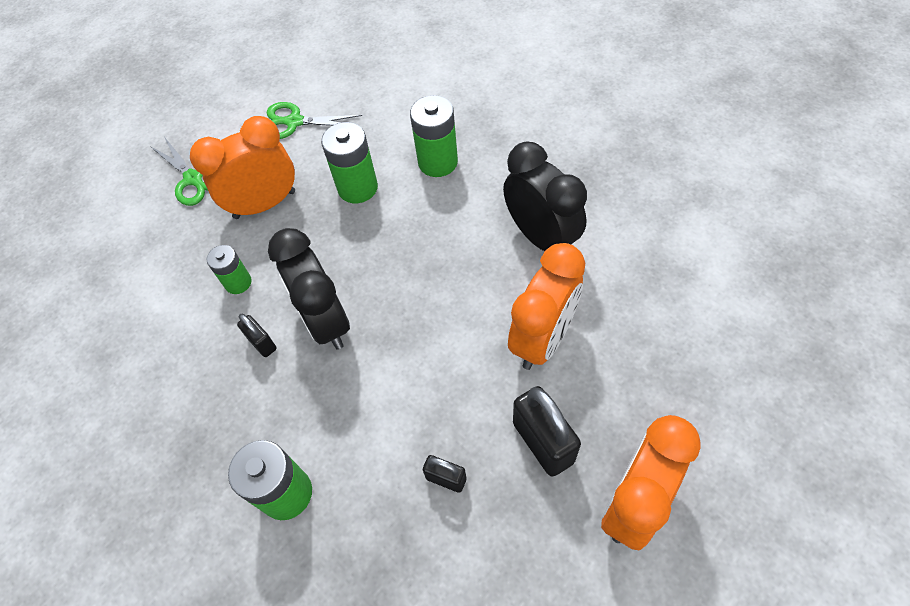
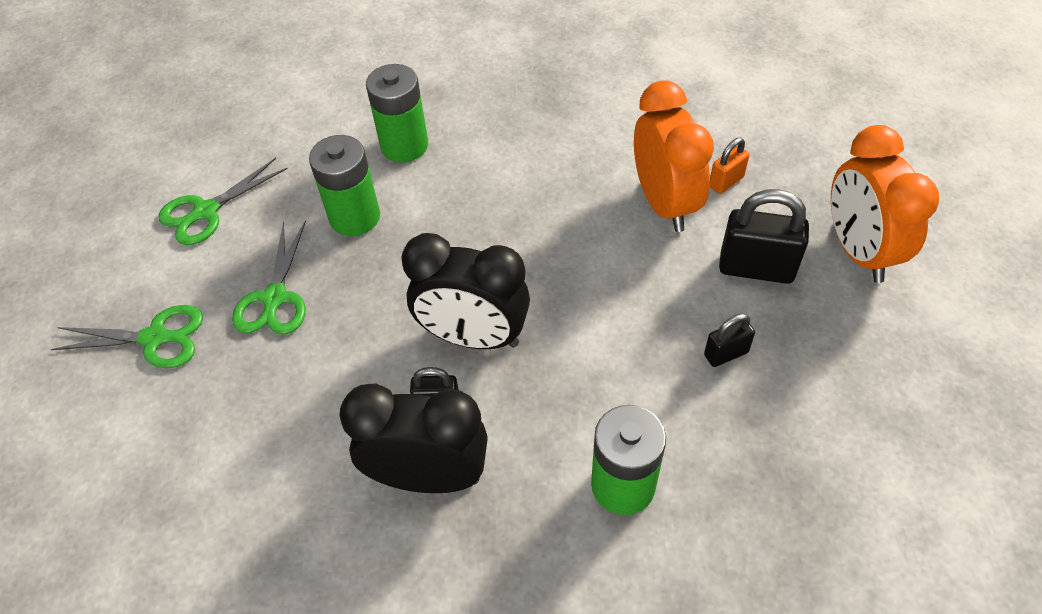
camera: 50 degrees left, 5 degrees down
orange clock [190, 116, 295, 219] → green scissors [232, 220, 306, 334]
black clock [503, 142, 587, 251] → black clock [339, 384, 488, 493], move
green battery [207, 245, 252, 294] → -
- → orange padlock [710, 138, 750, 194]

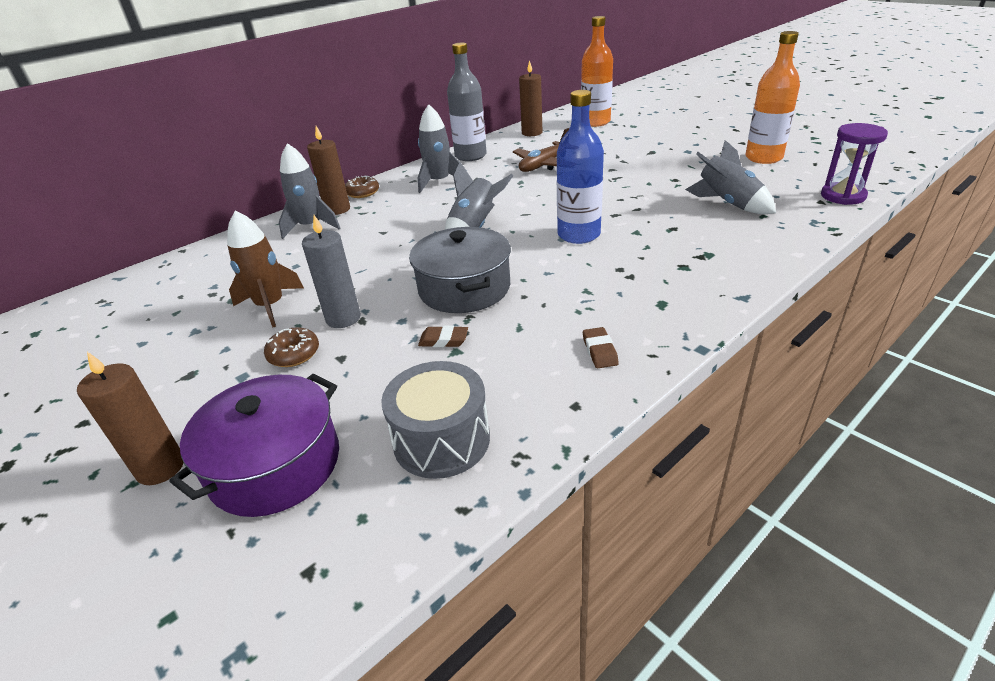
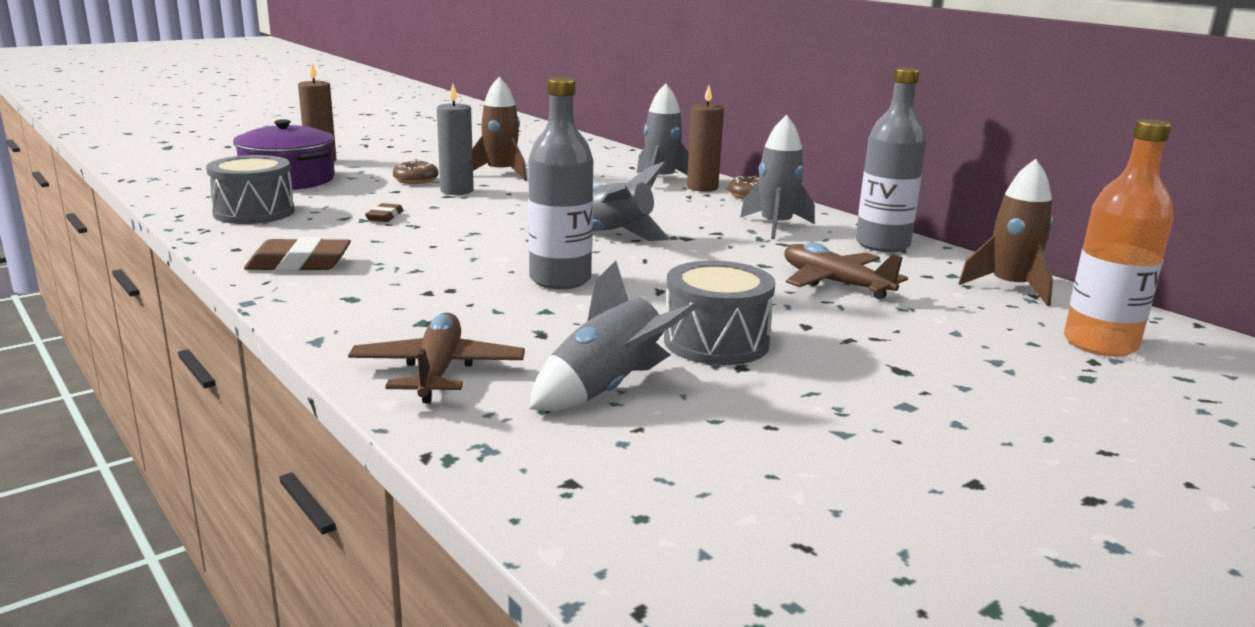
camera: 90 degrees right, 15 degrees down
orange bottle [745, 31, 800, 164] → -
brown candle [519, 60, 542, 136] → brown rocket [958, 159, 1053, 306]
blue bottle [557, 90, 604, 244] → grey bottle [528, 77, 593, 289]
purple hourglass [821, 123, 888, 205] → -
grey pot [409, 227, 511, 313] → -
brown eraser [583, 327, 619, 368] → brown eraser [244, 237, 351, 271], x1.77
- → grey drum [664, 261, 776, 365]
- → brown plane [348, 312, 525, 403]

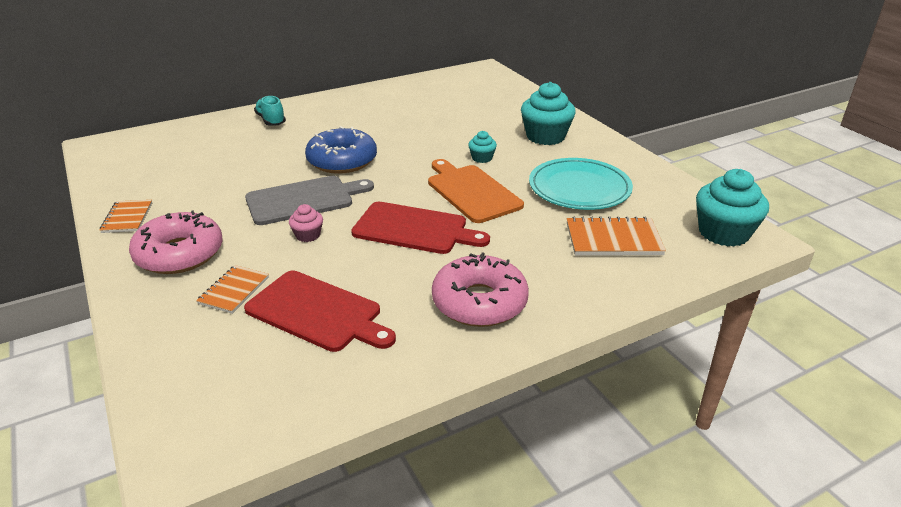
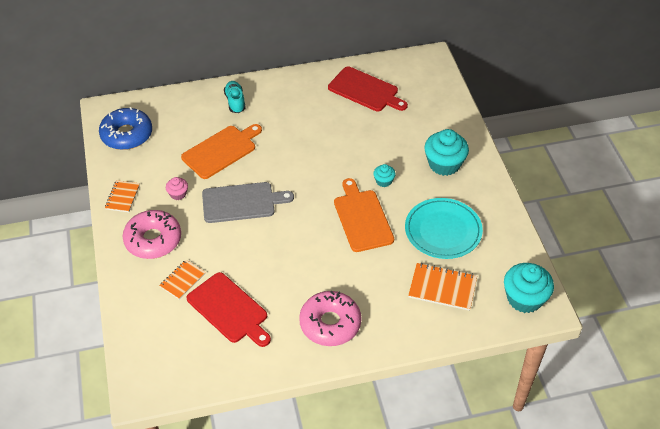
camera: 15 degrees right, 15 degrees up
blue donut [305, 126, 377, 174] → blue donut [99, 107, 152, 150], move
red cutting board [351, 202, 490, 254] → red cutting board [328, 66, 408, 111], move
pink cupcake [289, 204, 323, 242] → pink cupcake [166, 177, 188, 200], move
- → orange cutting board [181, 124, 262, 179]

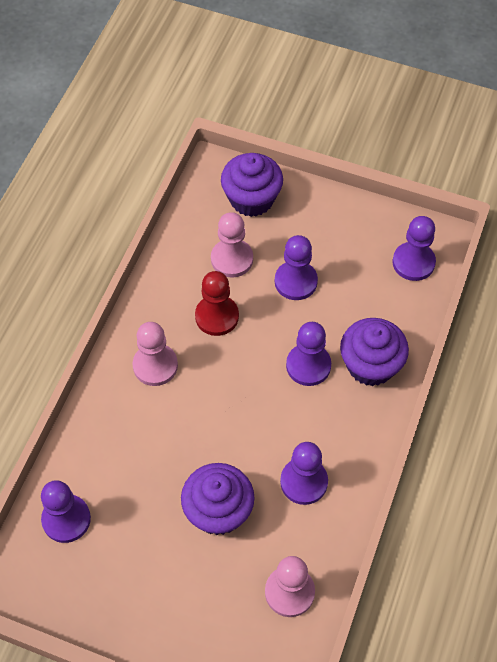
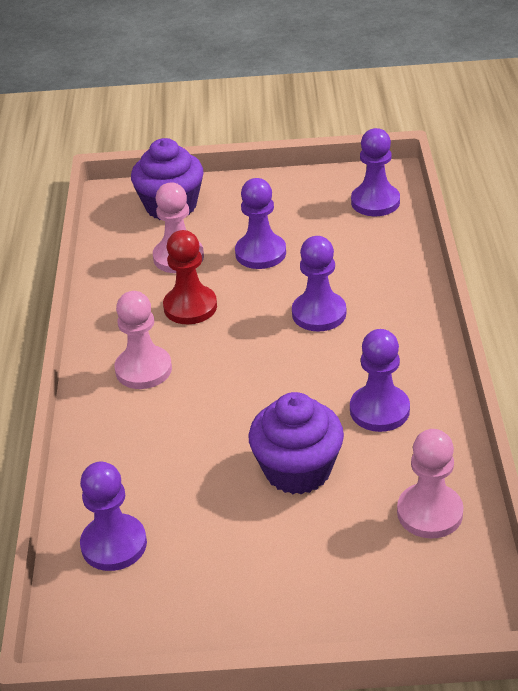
camera: 20 degrees left, 20 degrees down
purple cupcake [340, 318, 409, 386] → -

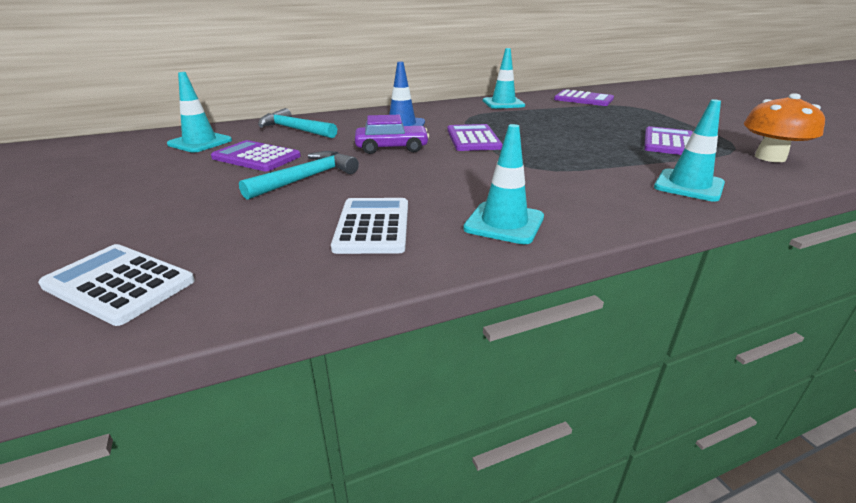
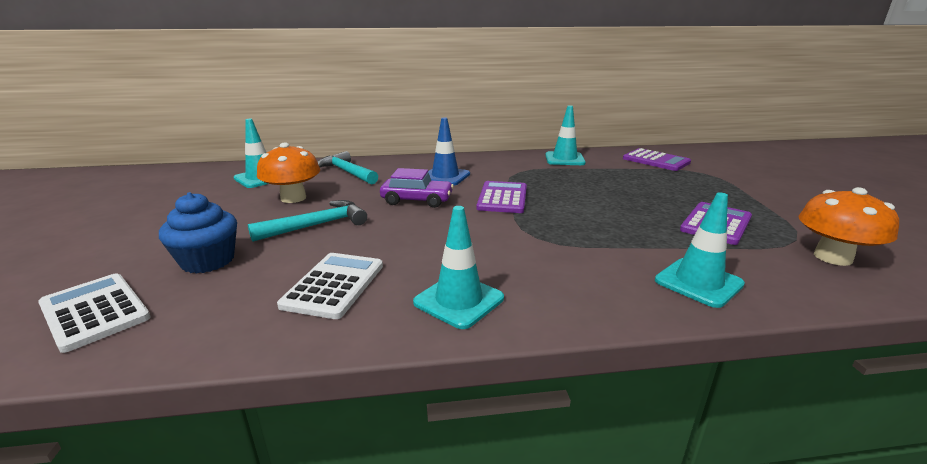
camera: 15 degrees right, 5 degrees down
purple calculator [211, 140, 301, 172] → orange mushroom [257, 143, 320, 203]
- → blue cupcake [159, 192, 237, 274]

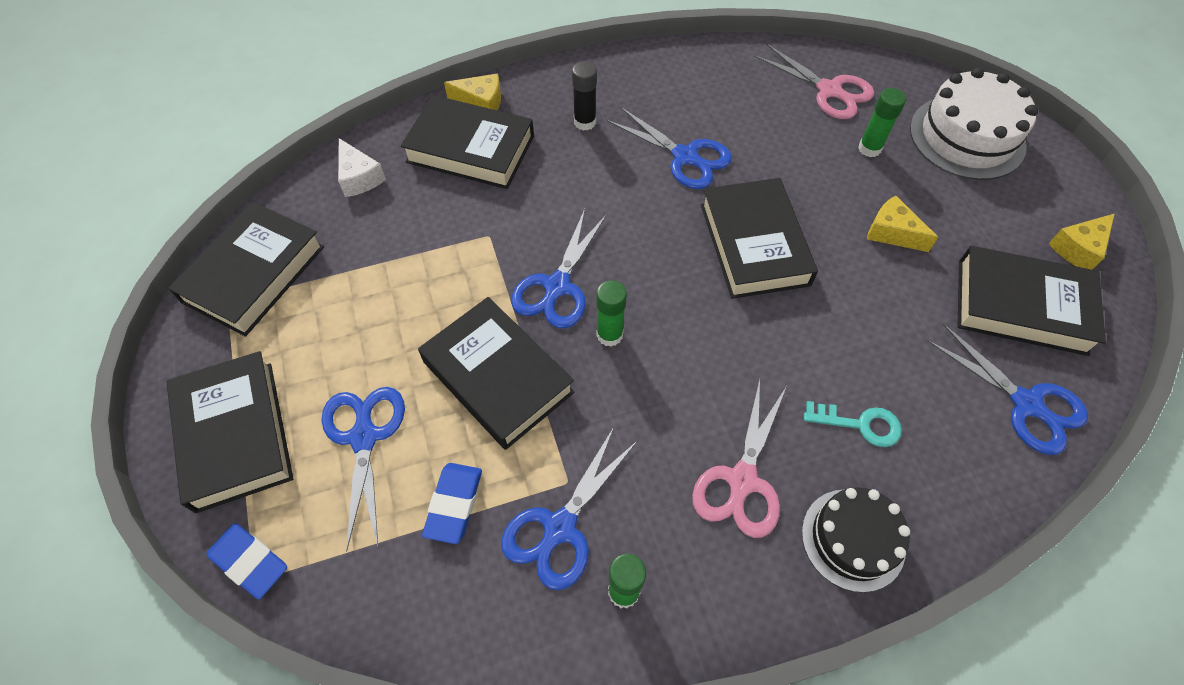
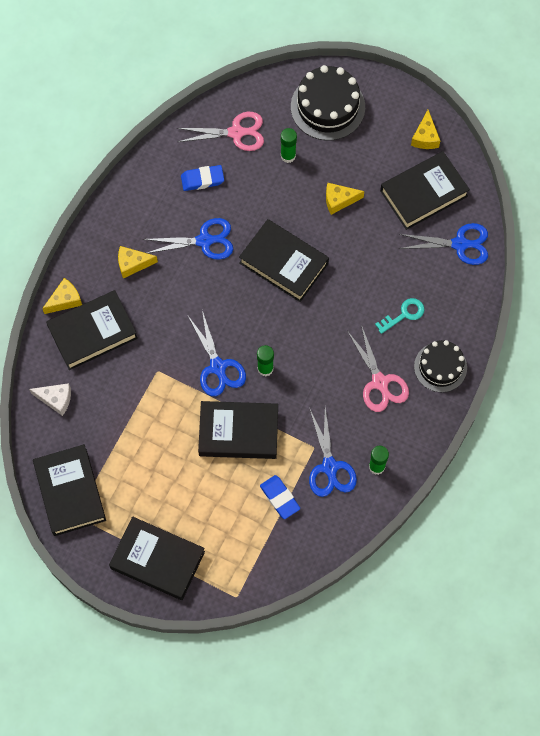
camera: 45 degrees left, 10 degrees up
black glue stick [572, 61, 597, 130] → yellow cheese [118, 246, 158, 279]
white cake [910, 68, 1038, 180] → black cake [291, 65, 365, 141]
blue scissors [322, 387, 405, 552] → -
blue eraser [207, 523, 287, 600] → blue eraser [181, 165, 224, 191], move

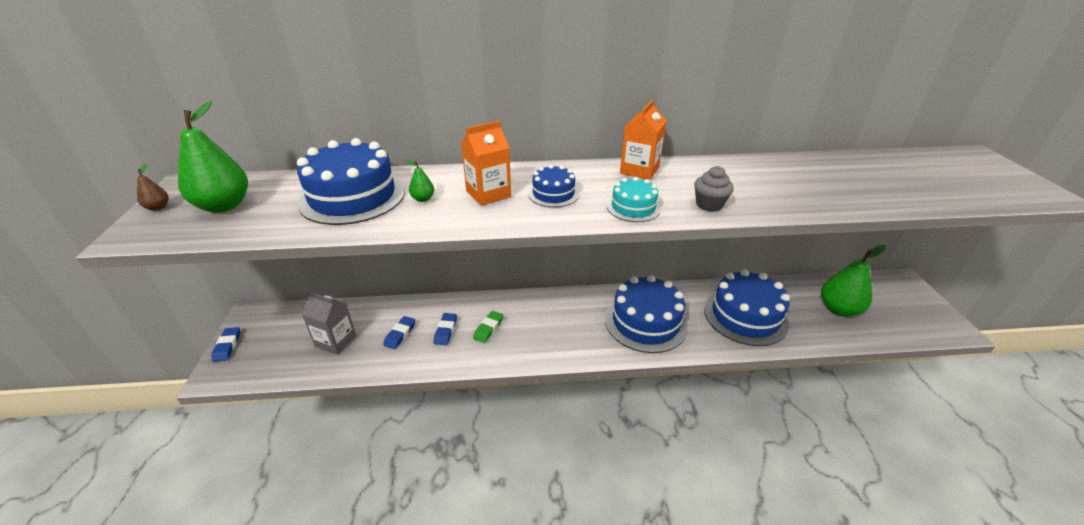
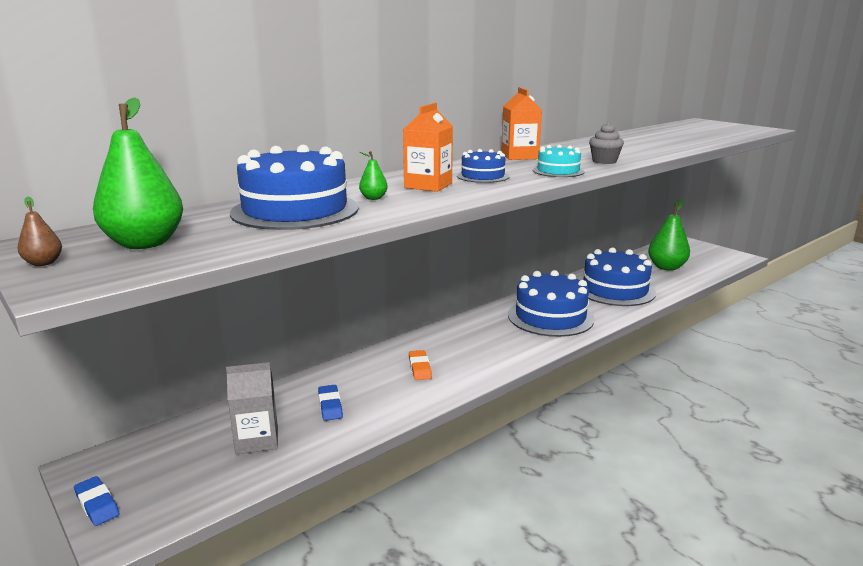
camera: 35 degrees left, 15 degrees down
green eraser [473, 311, 503, 343] → orange eraser [409, 350, 432, 380]
blue eraser [434, 313, 457, 345] → -

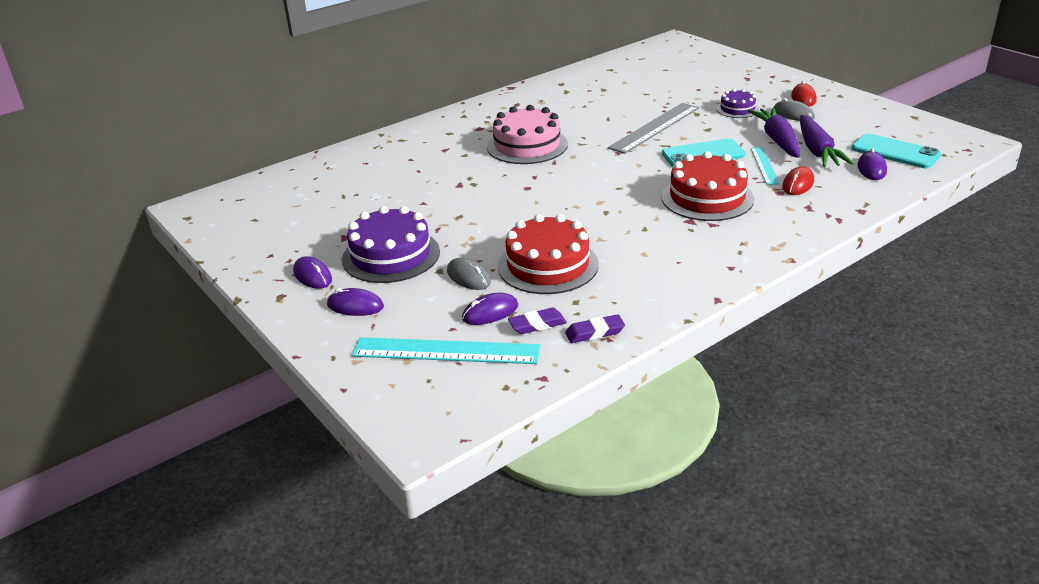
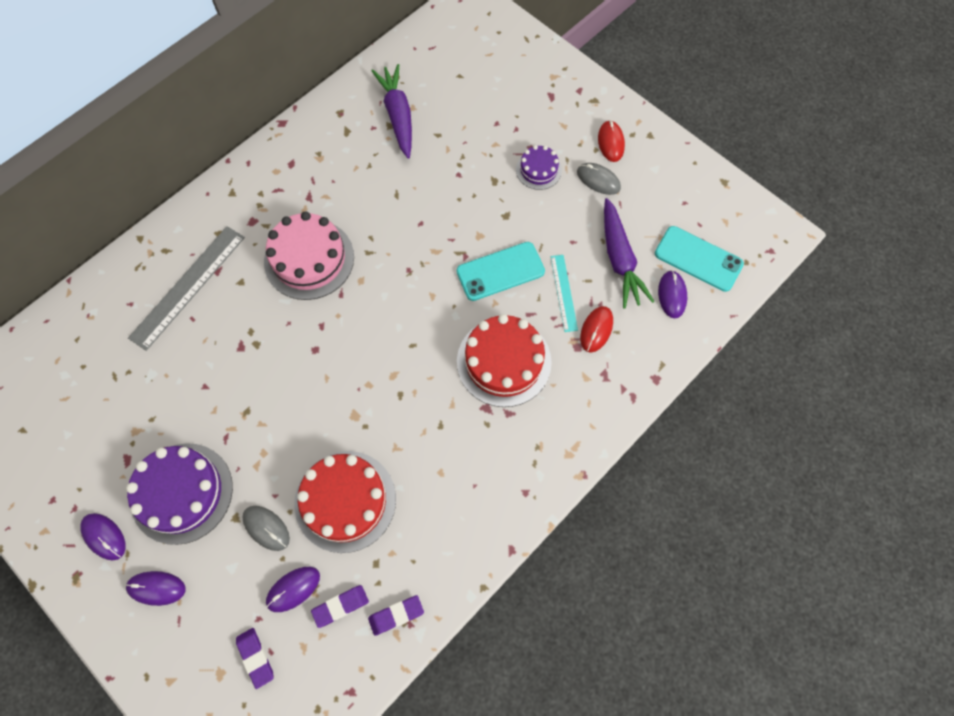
camera: 10 degrees left, 35 degrees up
grey ruler [608, 103, 699, 154] → grey ruler [128, 226, 245, 351], move
purple carrot [748, 107, 800, 158] → purple carrot [371, 64, 412, 159], move
turquoise ruler [352, 337, 541, 364] → purple eraser [236, 628, 274, 689]

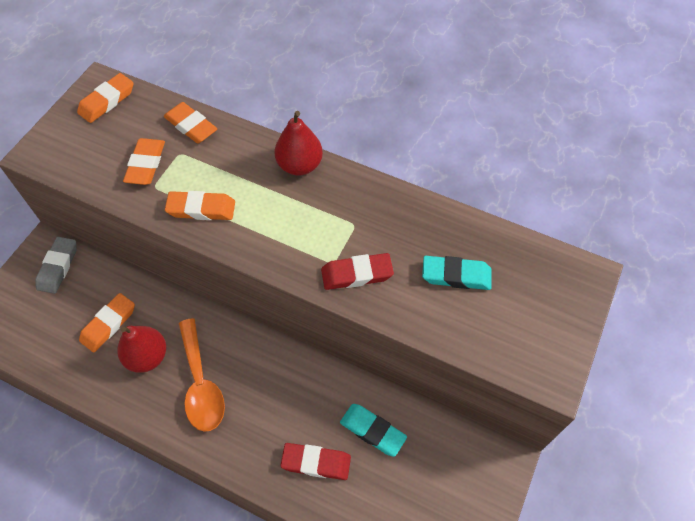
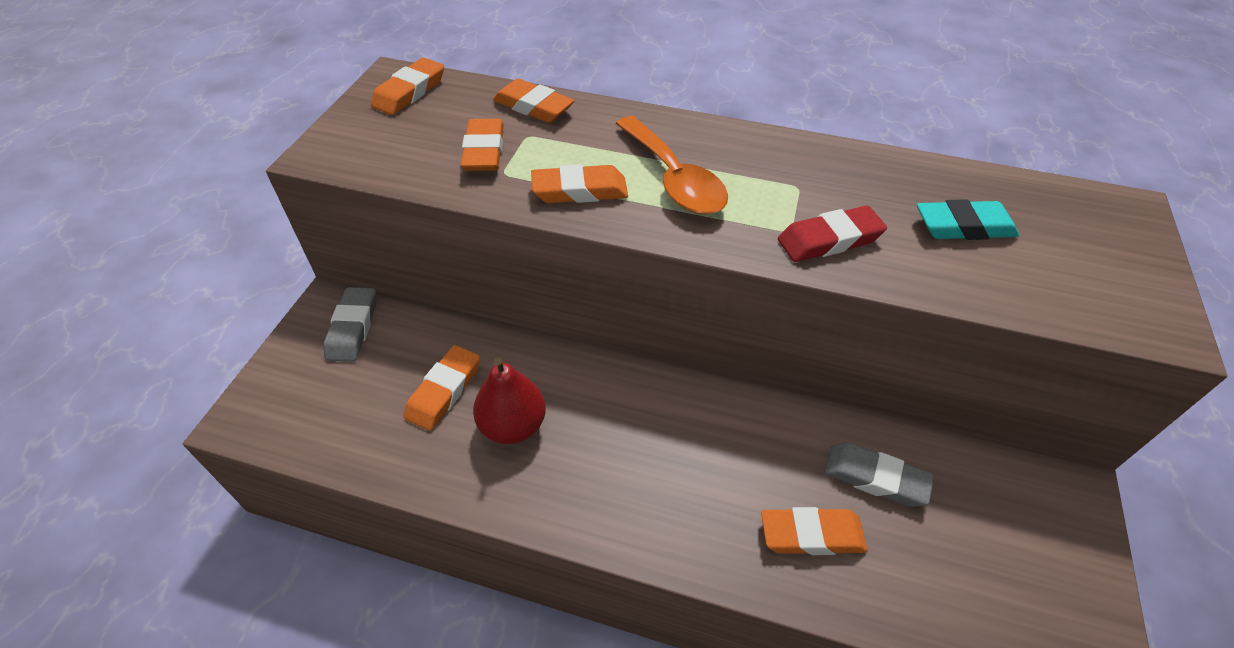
camera: 10 degrees left, 10 degrees down
red pear [274, 111, 323, 176] → -
orange spoon [179, 318, 225, 432] → orange spoon [615, 116, 728, 215], move
turquoise eraser [340, 404, 407, 457] → grey eraser [824, 443, 934, 507]
red eraser [280, 443, 351, 480] → orange eraser [761, 507, 867, 555]

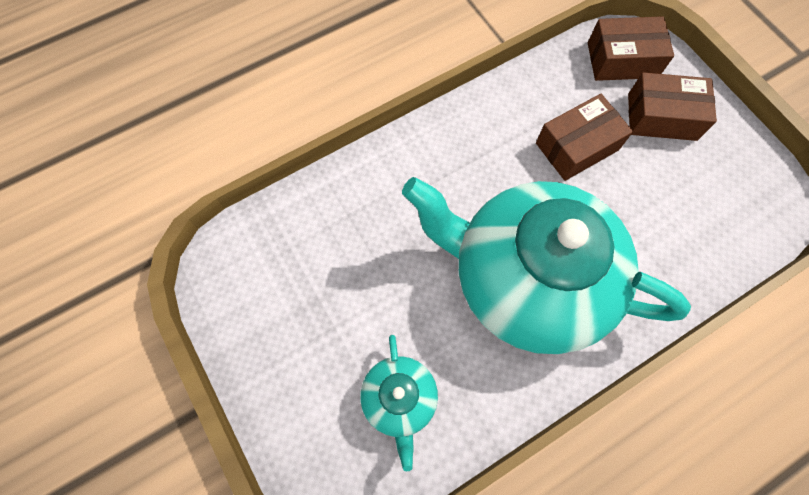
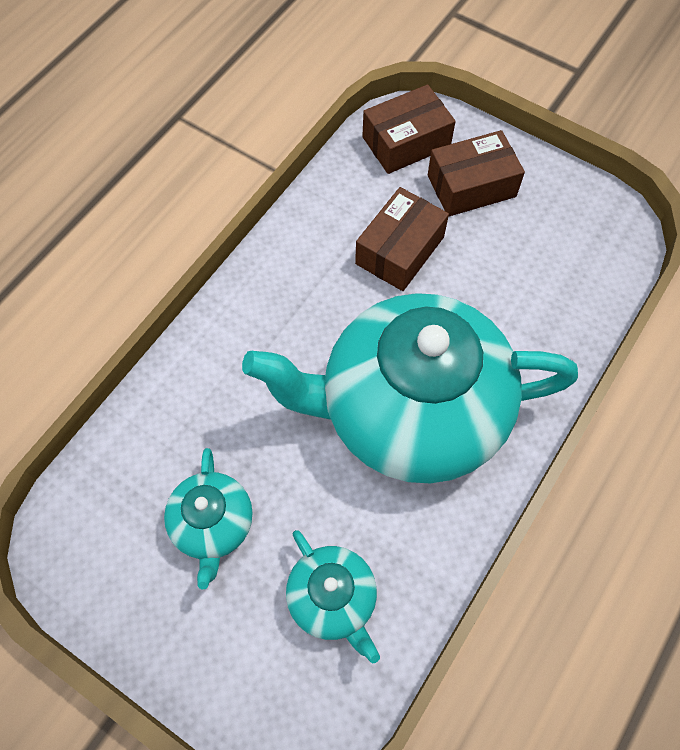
camera: 25 degrees left, 5 degrees down
- → turquoise teapot [164, 448, 253, 589]

